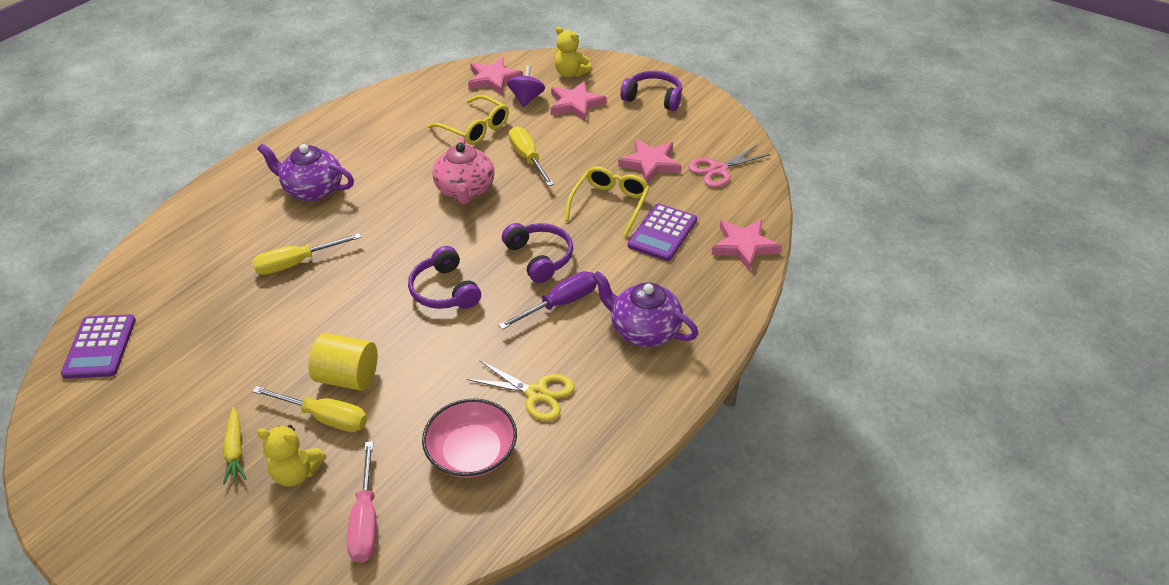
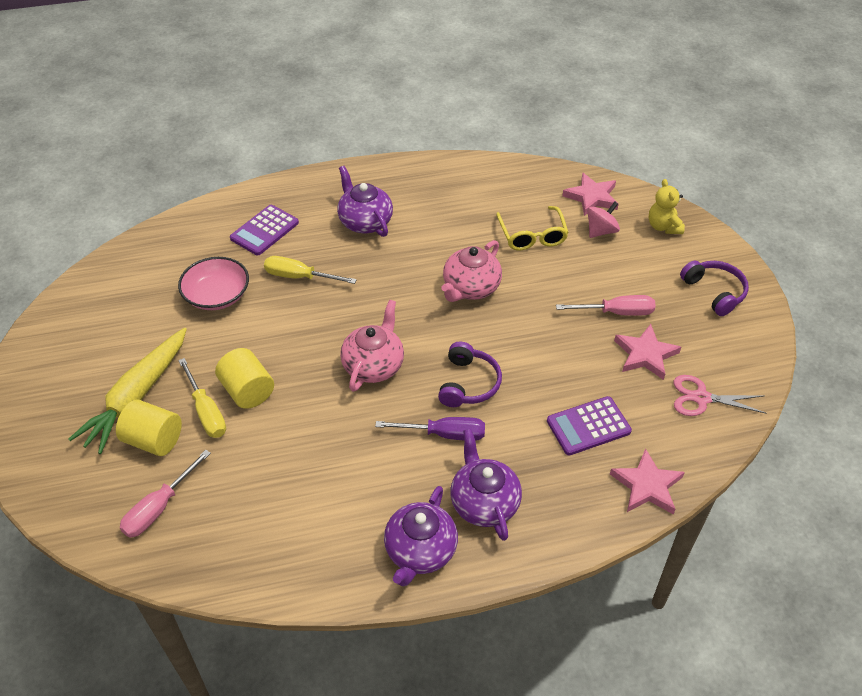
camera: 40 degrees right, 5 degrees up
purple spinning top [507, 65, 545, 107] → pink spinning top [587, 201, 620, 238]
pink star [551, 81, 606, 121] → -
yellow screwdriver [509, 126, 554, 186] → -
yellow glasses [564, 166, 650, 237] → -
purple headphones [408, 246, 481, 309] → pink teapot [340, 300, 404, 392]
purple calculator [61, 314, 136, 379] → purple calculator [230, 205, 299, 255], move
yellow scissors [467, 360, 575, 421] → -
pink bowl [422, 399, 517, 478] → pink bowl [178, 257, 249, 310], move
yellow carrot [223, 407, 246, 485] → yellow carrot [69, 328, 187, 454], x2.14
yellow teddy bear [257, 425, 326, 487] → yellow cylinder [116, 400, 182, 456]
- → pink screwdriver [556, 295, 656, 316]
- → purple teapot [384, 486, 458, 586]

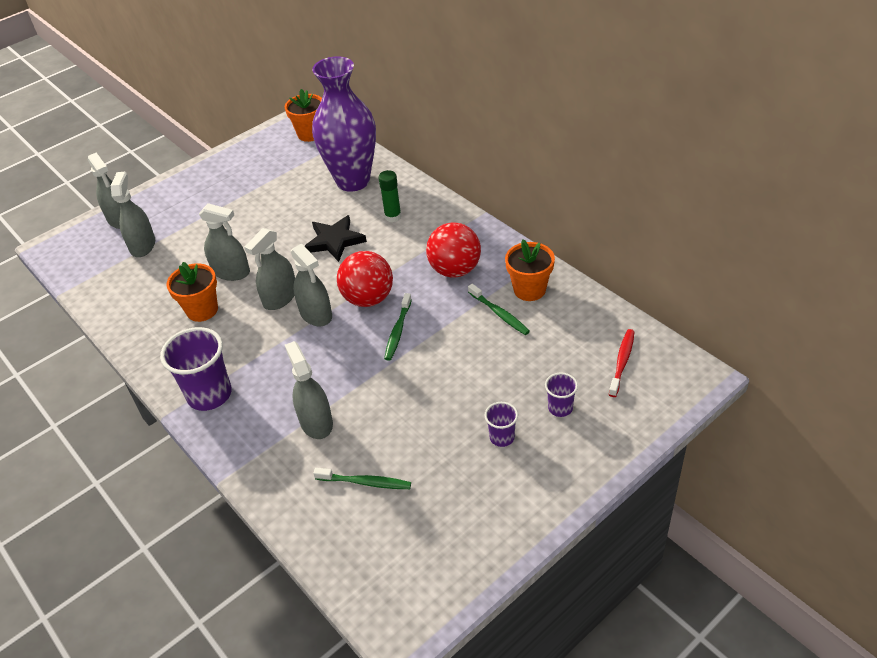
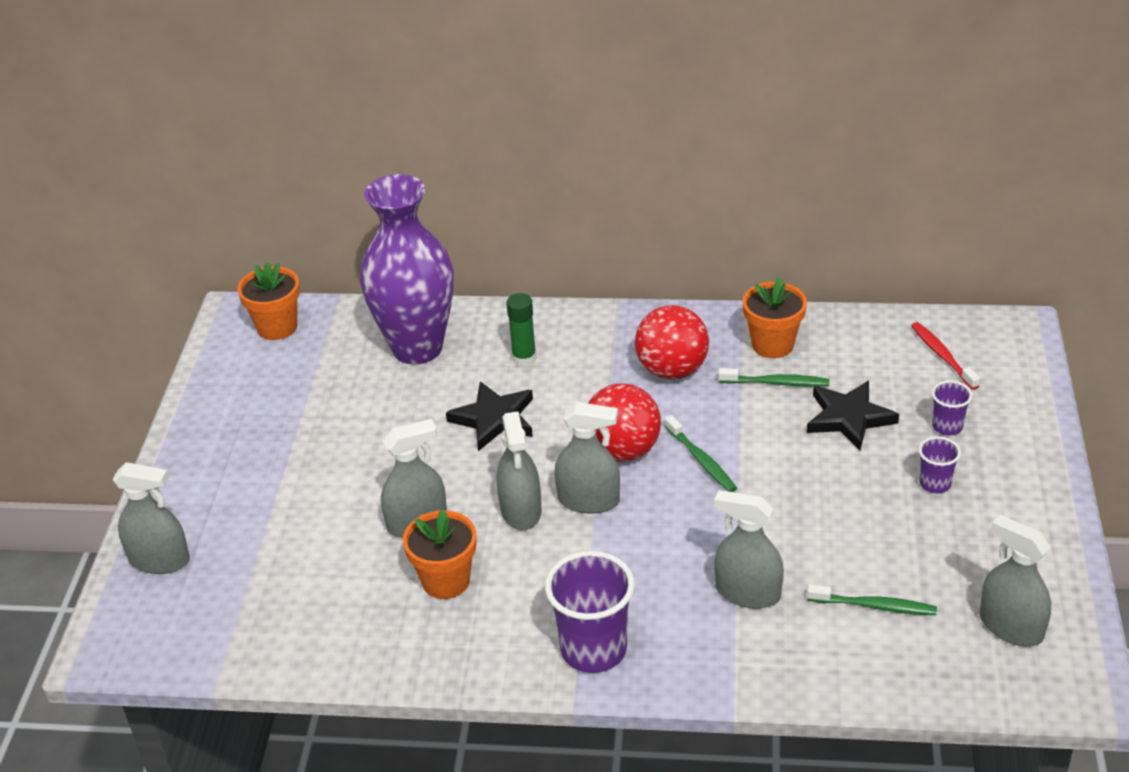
camera: 45 degrees left, 5 degrees down
grey spray bottle [111, 172, 155, 257] → grey spray bottle [979, 515, 1051, 646], move
green toothbrush [313, 468, 411, 489] → green toothbrush [807, 585, 937, 615], 45 degrees clockwise
- → black star [807, 381, 899, 451]

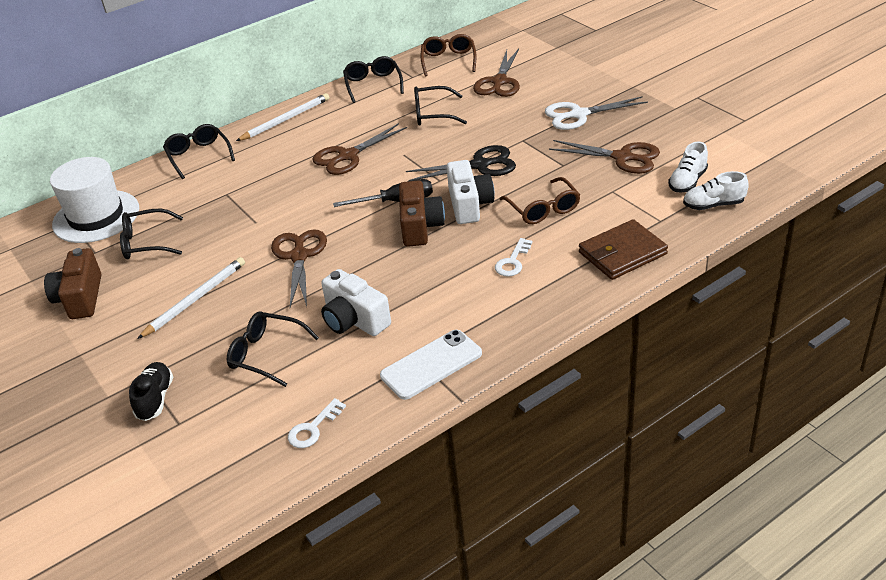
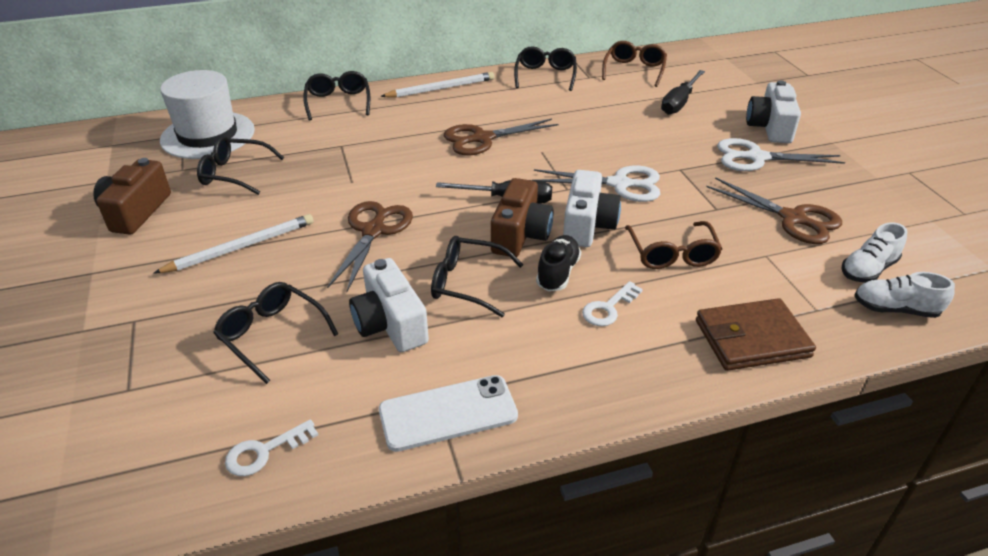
camera: 15 degrees right, 0 degrees up
brown scissors [473, 49, 520, 97] → black screwdriver [661, 70, 705, 115]
black glasses [414, 86, 467, 125] → black glasses [431, 236, 523, 317], move
black scissors [406, 145, 516, 181] → white scissors [534, 165, 660, 202]
black shoe [129, 362, 173, 421] → black shoe [536, 235, 581, 291], move
- → white camera [746, 80, 801, 143]

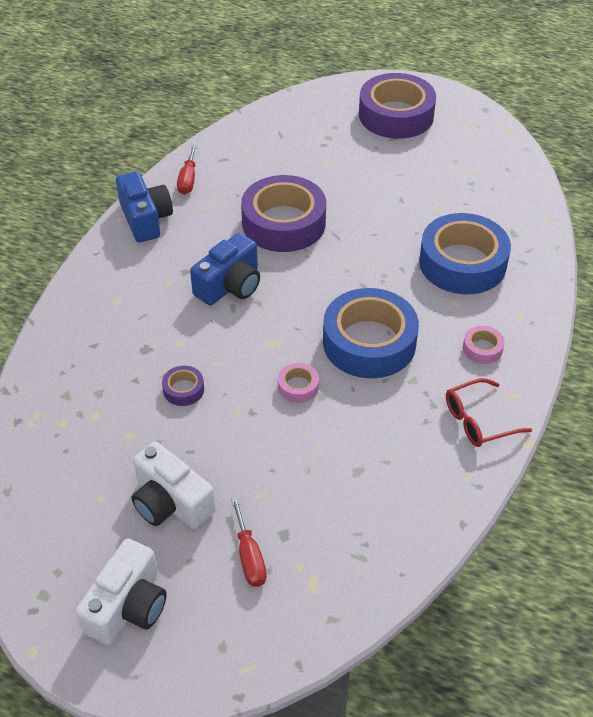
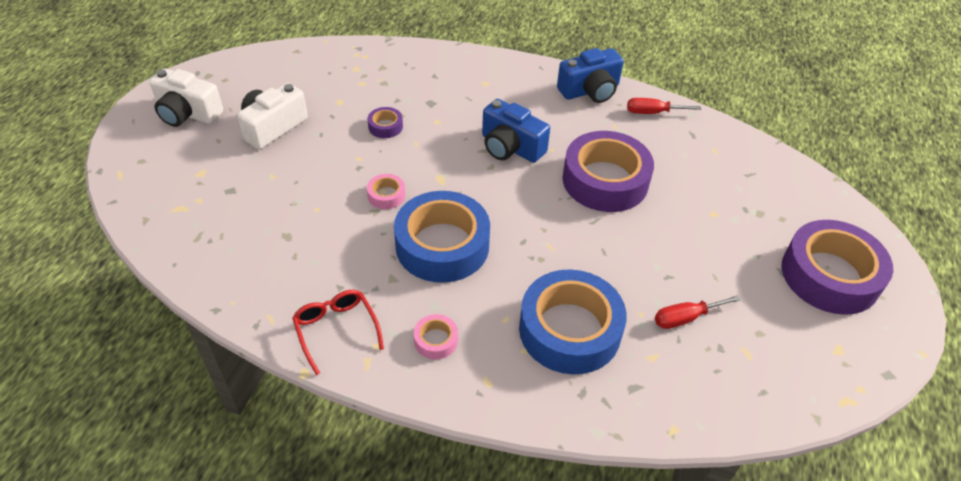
camera: 85 degrees right, 0 degrees up
red screwdriver [231, 497, 267, 587] → red screwdriver [655, 295, 741, 329], move

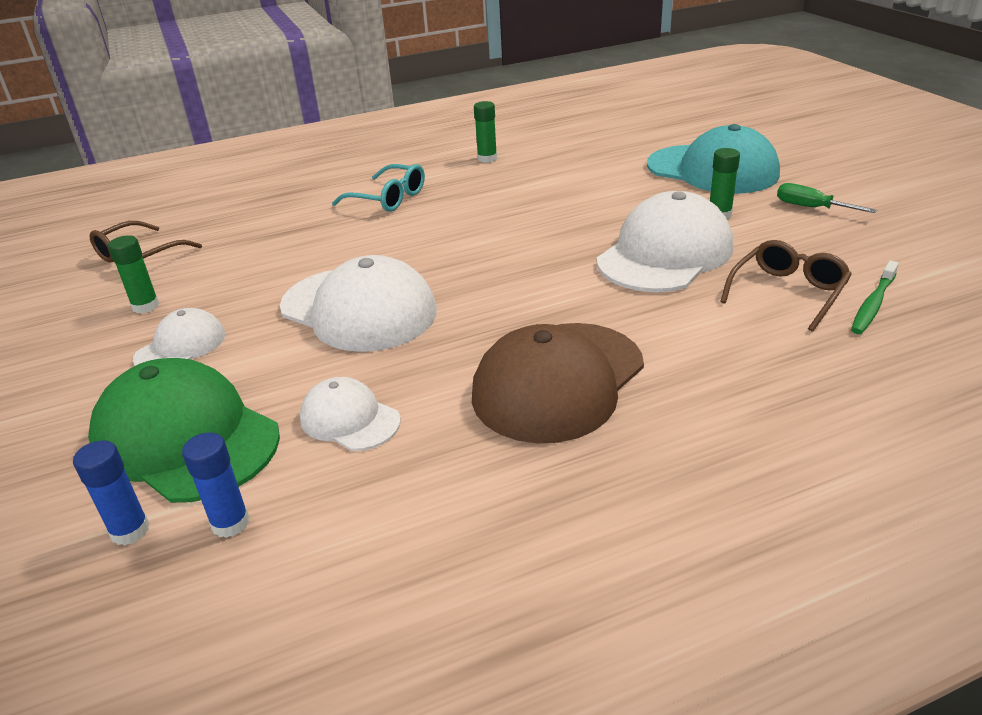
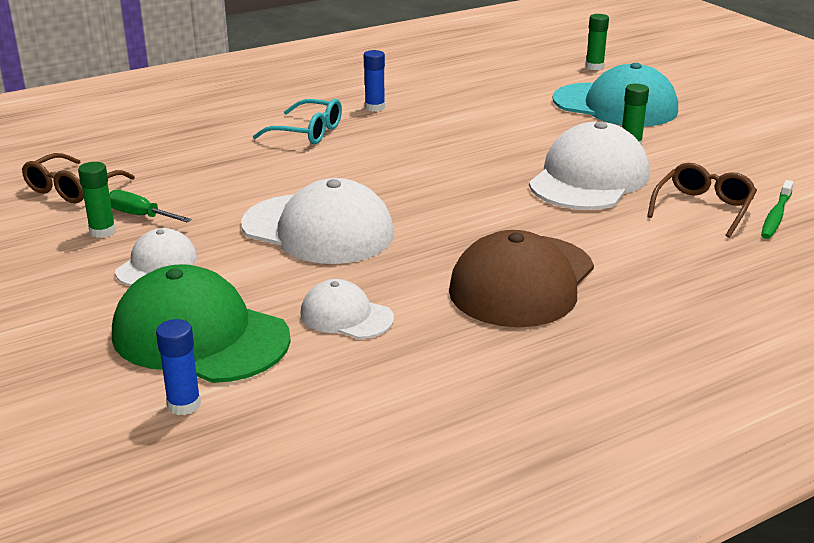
camera: 10 degrees left, 5 degrees down
green glue stick [474, 101, 497, 163] → green glue stick [585, 14, 609, 70], move
green screwdriver [777, 183, 877, 213] → green screwdriver [109, 190, 192, 222], move
blue glue stick [182, 433, 249, 538] → blue glue stick [364, 50, 385, 112], move

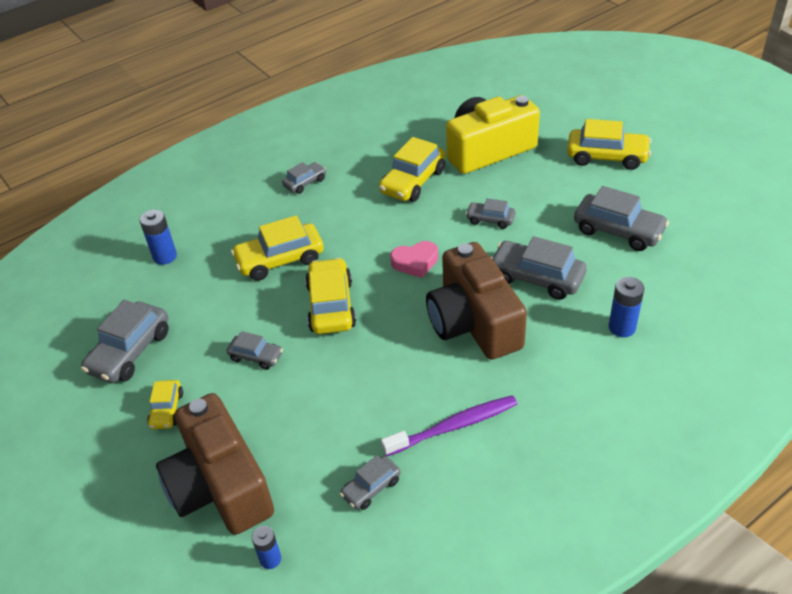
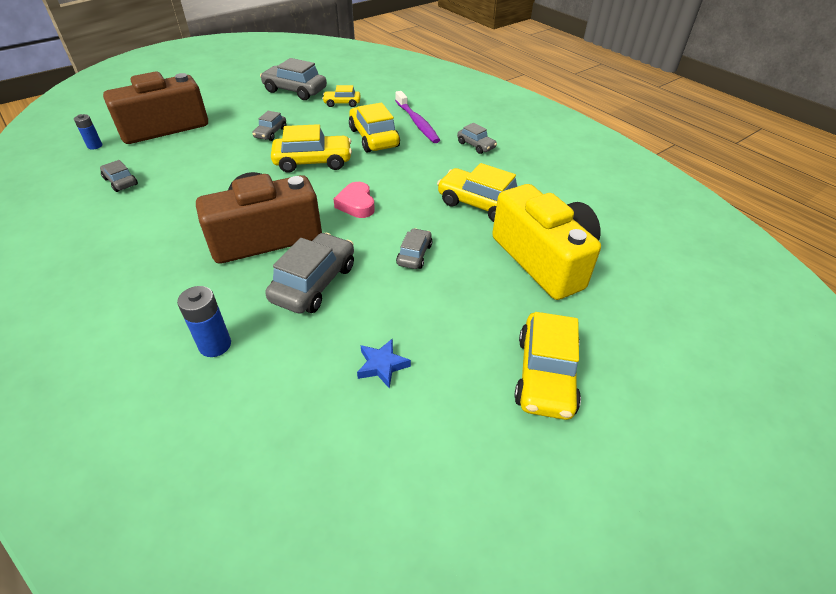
camera: 85 degrees right, 0 degrees up
grey car [574, 186, 669, 251] → blue star [357, 338, 411, 389]
blue battery [139, 210, 177, 265] → -
yellow car [147, 380, 183, 429] → yellow car [322, 85, 361, 107], move
purple toothbrush [381, 395, 517, 456] → purple toothbrush [395, 91, 440, 143], move

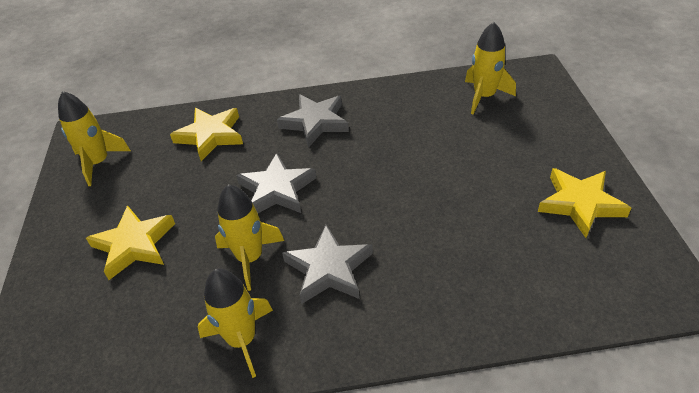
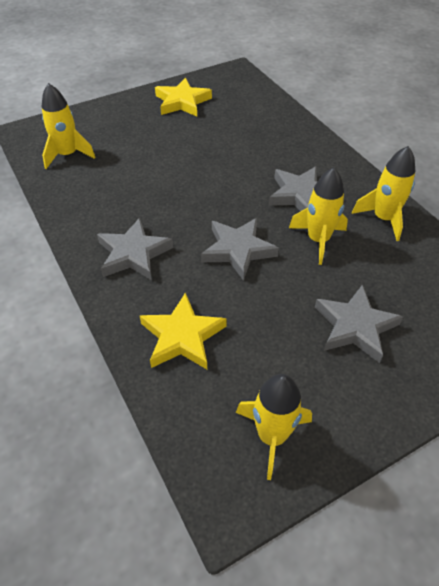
camera: 115 degrees left, 5 degrees up
yellow star [86, 205, 175, 280] → grey star [315, 285, 403, 363]

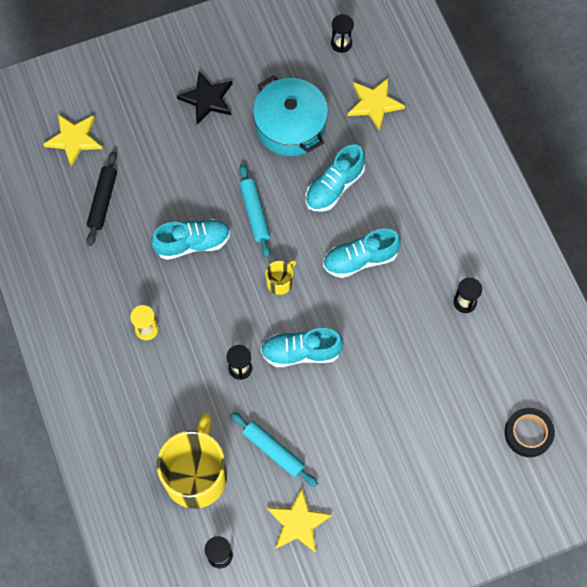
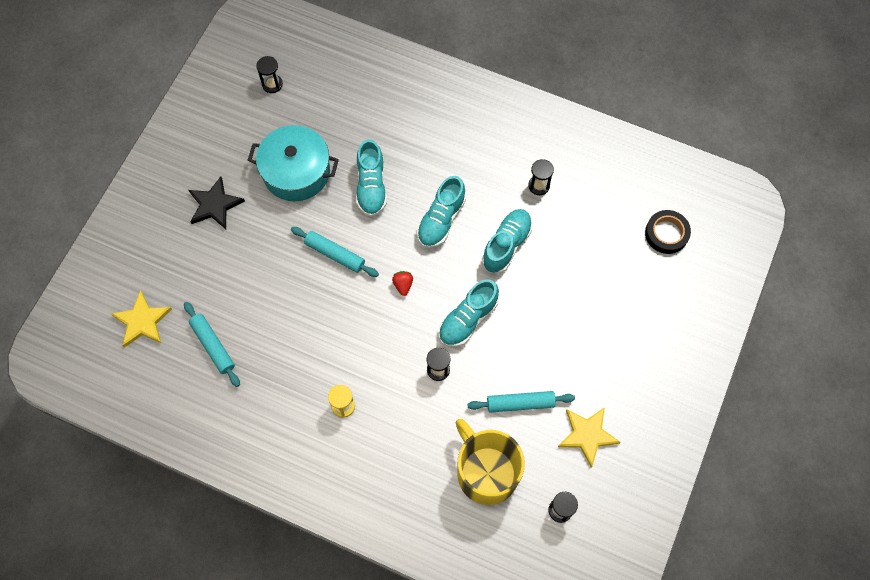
camera: 45 degrees left, 0 degrees up
yellow star [348, 78, 405, 131] → -
black rolling pin [87, 151, 117, 246] → turquoise rolling pin [184, 302, 240, 387]
turquoise shoe [151, 219, 231, 260] → turquoise shoe [482, 209, 532, 273], move
yellow mug [266, 260, 296, 295] → red strawberry [392, 271, 413, 296]

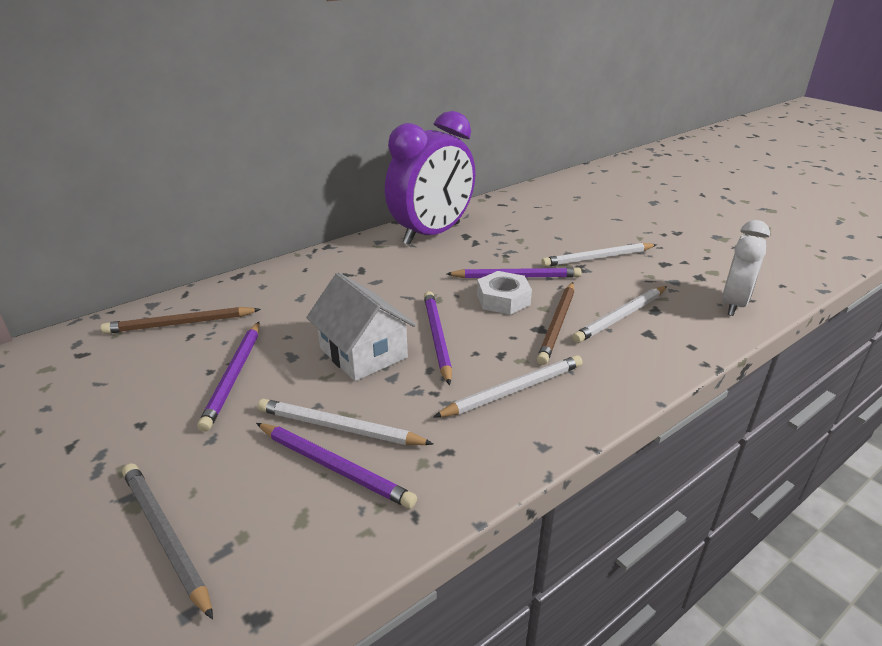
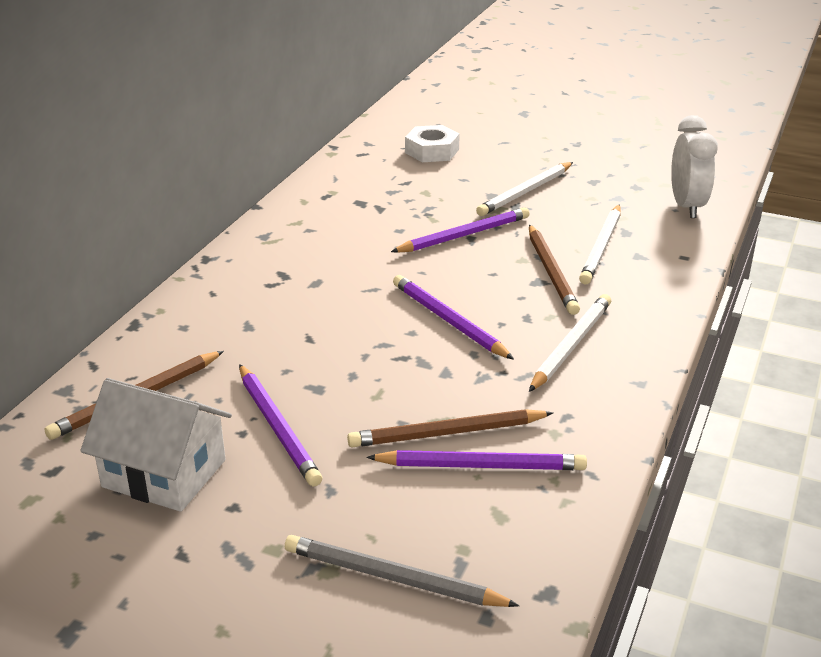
camera: 30 degrees left, 0 degrees up
purple clock [385, 111, 475, 245] → -
white nut [477, 271, 532, 315] → white nut [405, 125, 460, 162], move
white house [306, 272, 416, 381] → white house [80, 378, 232, 512], move
white pencil [257, 399, 433, 445] → brown pencil [347, 409, 553, 447]

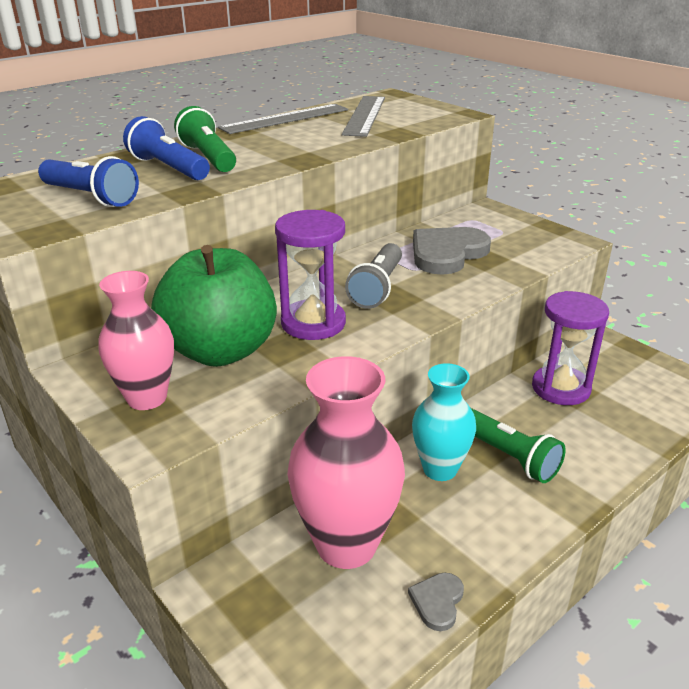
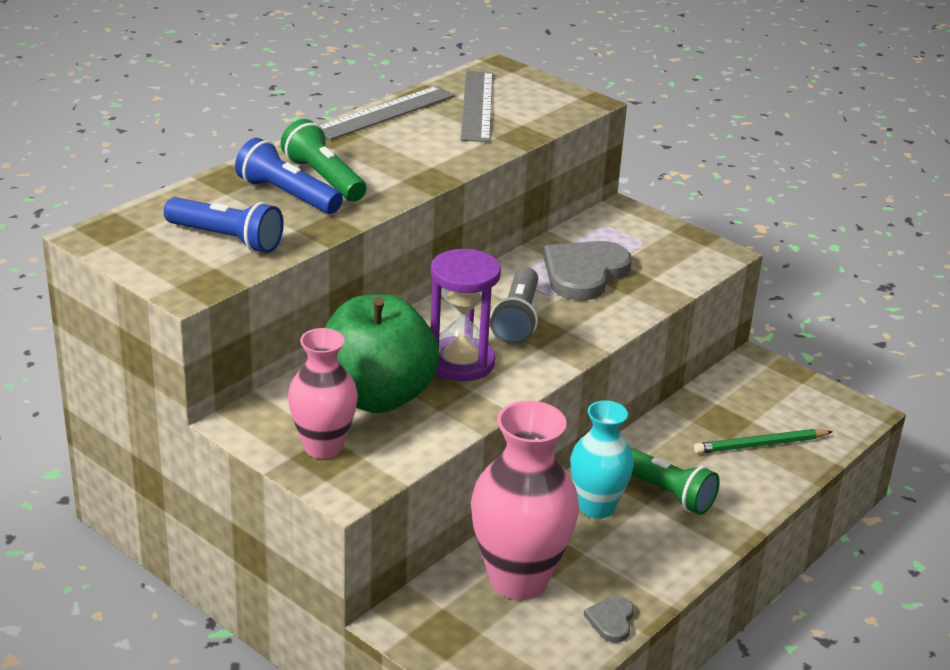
camera: 10 degrees left, 0 degrees up
purple hourglass [532, 291, 609, 405] → -
- → green pencil [694, 429, 833, 454]

